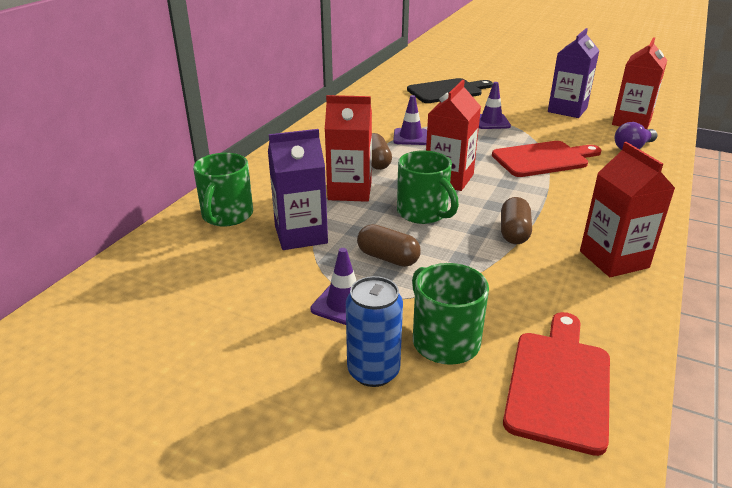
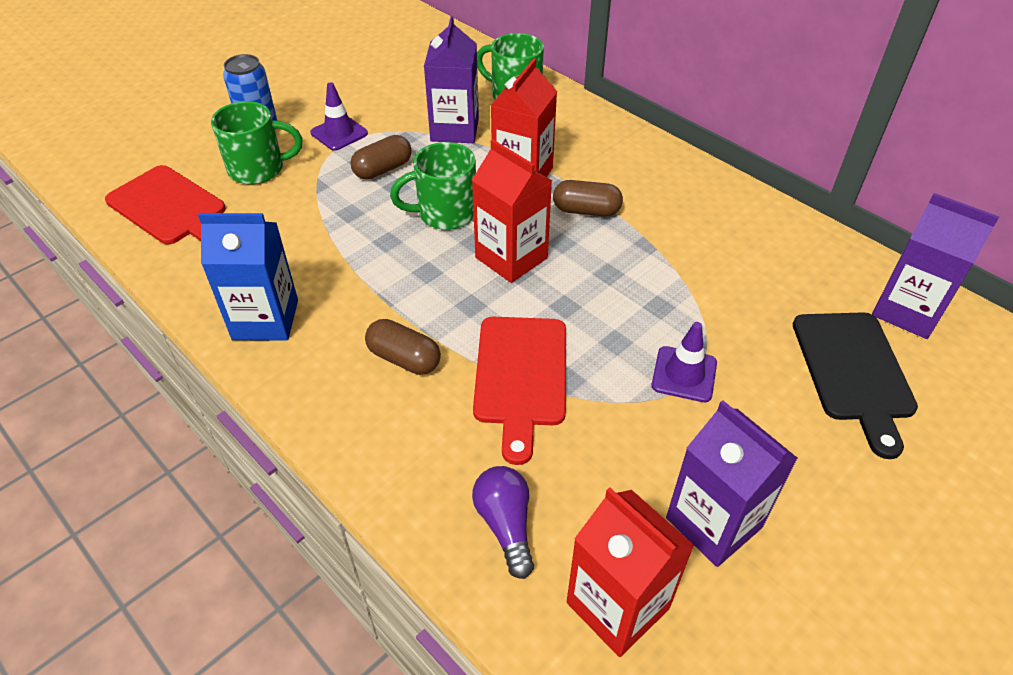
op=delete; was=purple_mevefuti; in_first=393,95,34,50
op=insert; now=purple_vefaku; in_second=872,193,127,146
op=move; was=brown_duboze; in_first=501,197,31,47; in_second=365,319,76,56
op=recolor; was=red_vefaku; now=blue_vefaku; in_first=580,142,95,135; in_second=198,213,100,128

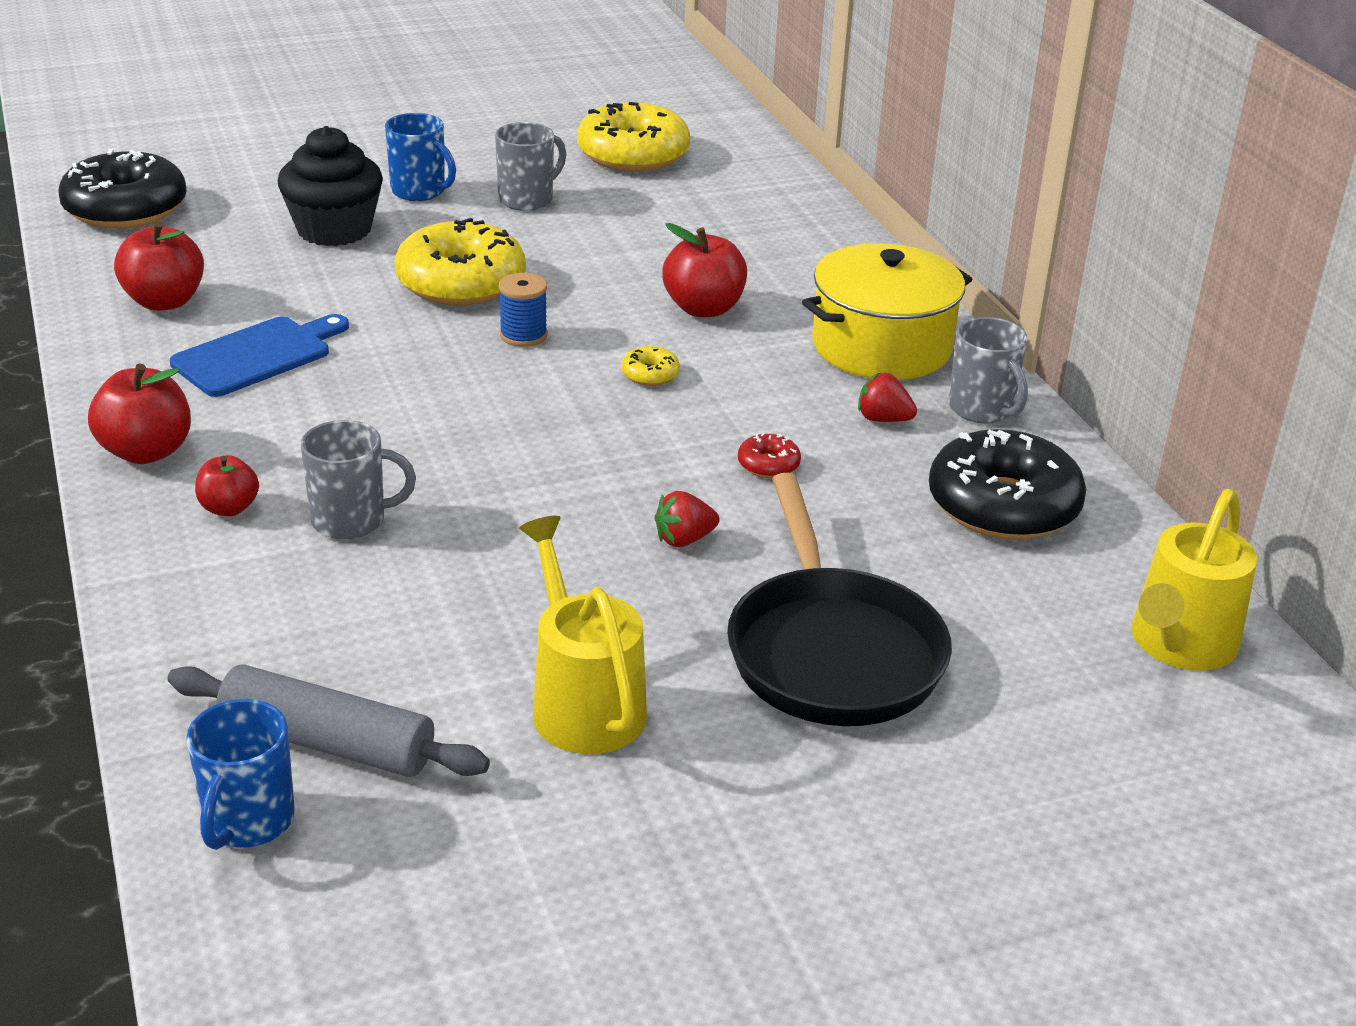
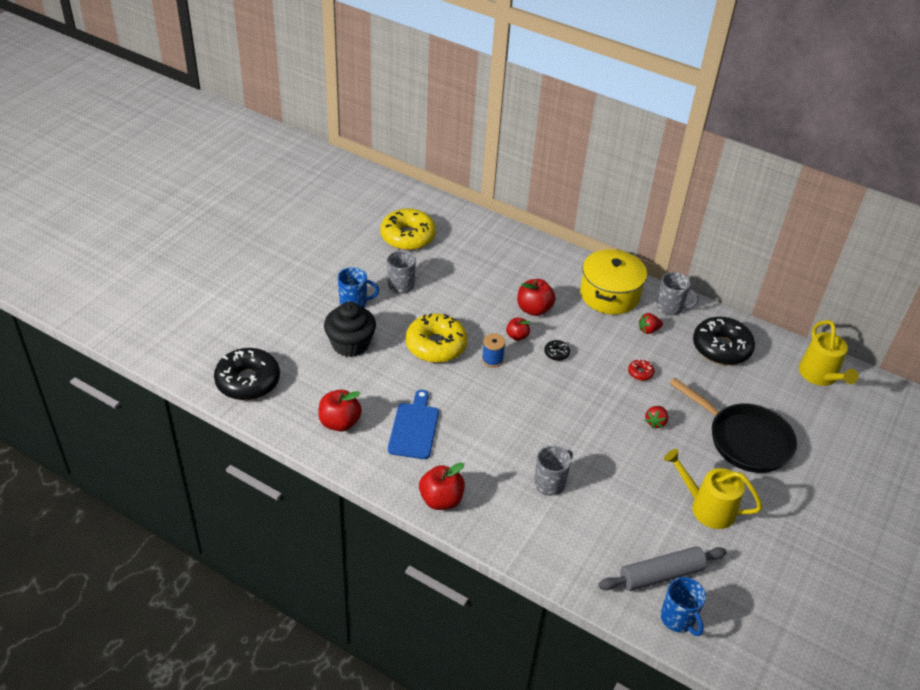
op=move; was=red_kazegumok; in_first=195,455,64,61; in_second=506,318,25,23
op=recolor; was=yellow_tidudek; now=black_tidudek; in_first=621,346,59,40; in_second=544,340,26,21

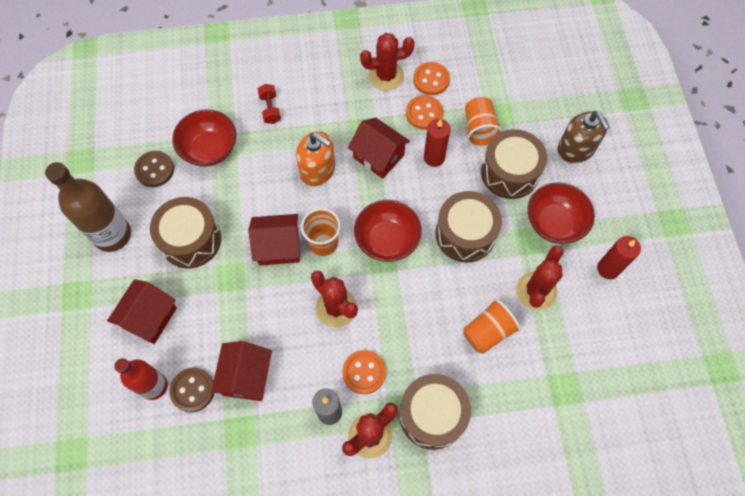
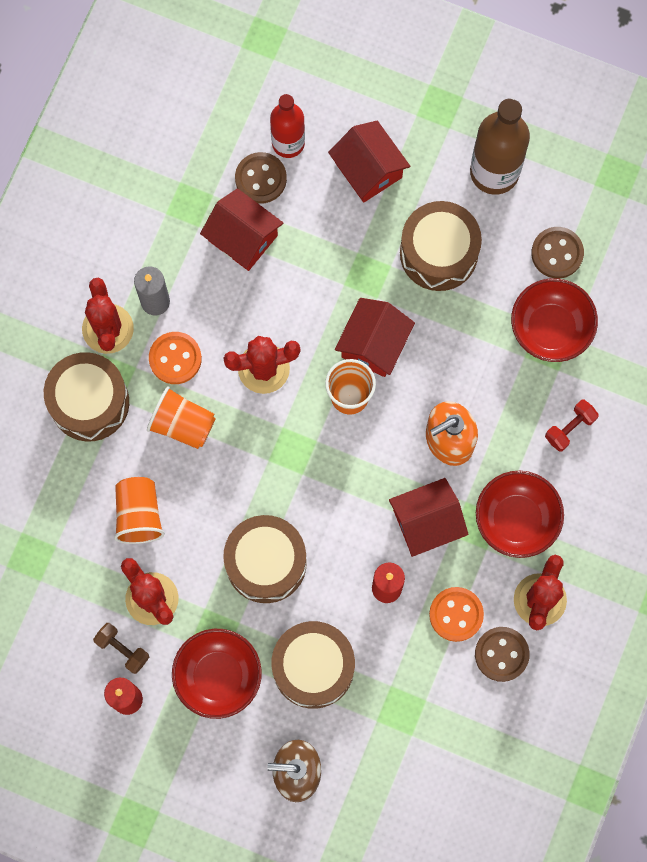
op=insert; now=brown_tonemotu; in_second=93,623,56,51
op=move; was=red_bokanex; in_first=354,200,68,62; in_second=476,471,88,87
op=move; was=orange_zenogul; in_first=465,97,38,51; in_second=147,386,69,63
op=recolor; was=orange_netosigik; now=brown_netosigik; in_first=413,62,37,33; in_second=475,627,55,55
op=rotate; was=red_tonemotu; in_first=258,84,23,40; in_second=545,400,54,52; clockwise=-60

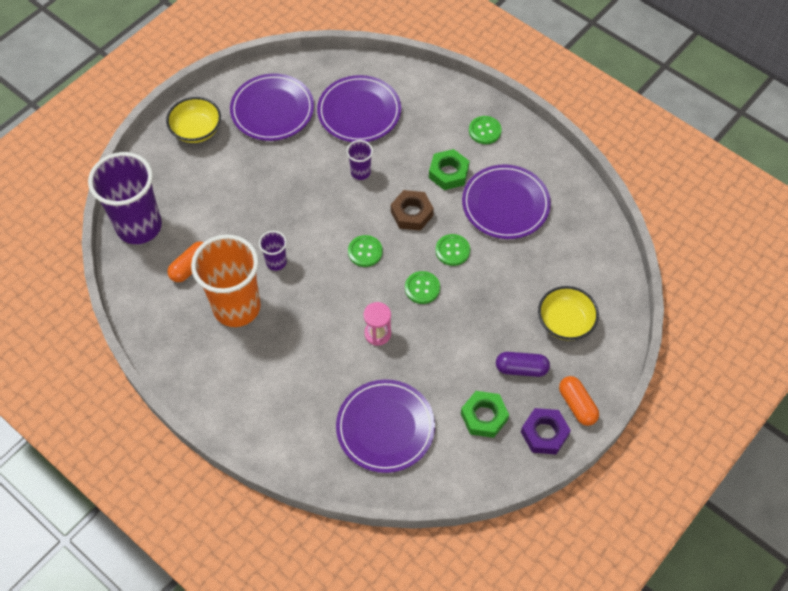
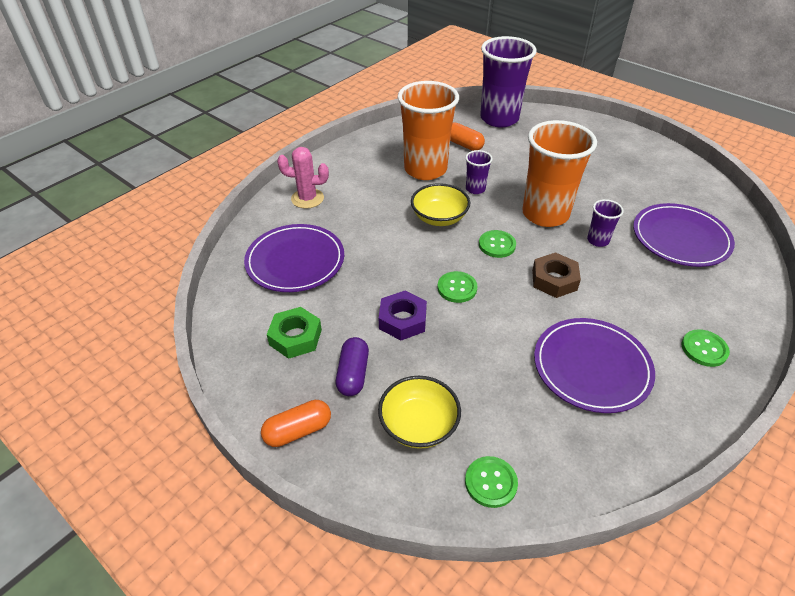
op=delete; was=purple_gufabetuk; in_first=230,73,84,68
op=delete; was=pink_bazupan; in_first=363,302,28,44
op=delete; was=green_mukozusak; in_first=429,149,40,41
op=insert; now=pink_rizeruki; in_second=277,147,52,62
op=insert; now=orange_zenogul; in_second=522,120,75,107
op=move; was=yellow_bokanex; in_first=166,97,55,46; in_second=411,183,60,43
op=move; was=green_netosigik; in_first=435,234,35,32; in_second=465,456,53,52
op=move; was=purple_mukozusak; in_first=521,408,50,46; in_second=378,291,49,50

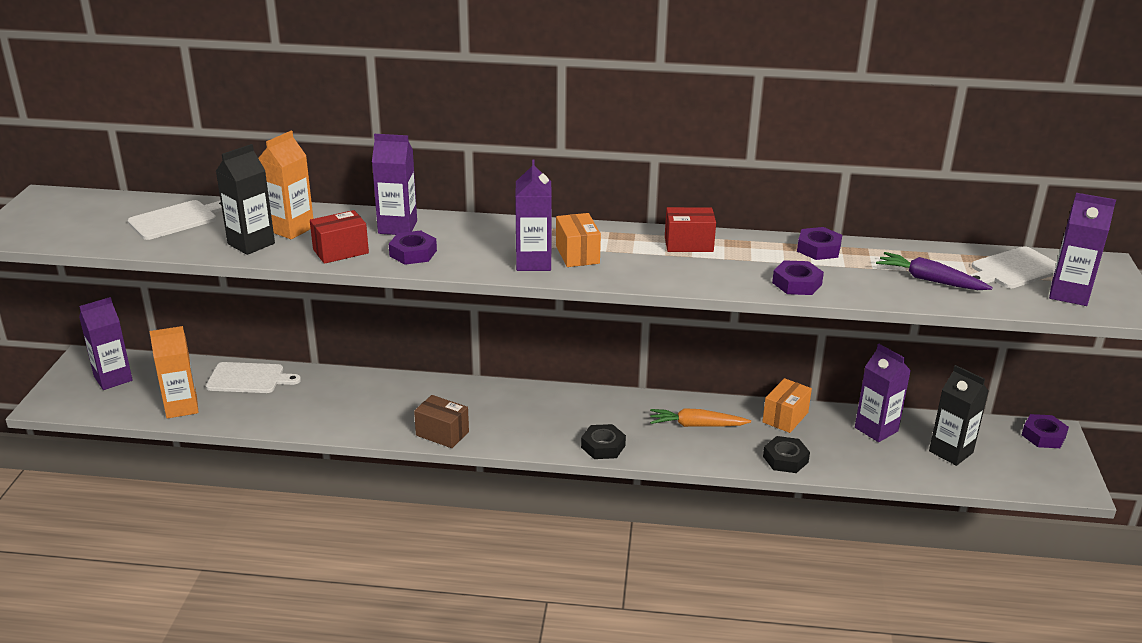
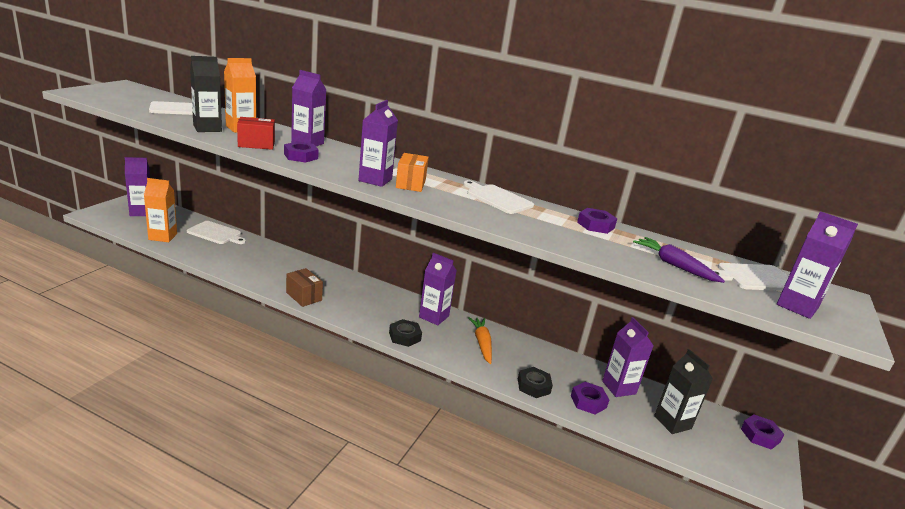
op=delete; was=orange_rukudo; in_first=762,378,50,55
op=insert; now=purple_vefaku; in_second=419,253,38,73
op=move; was=purple_mukozusak; in_first=772,260,52,35; in_second=571,382,38,33
op=replace; was=red_rukudo; now=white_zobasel; in_first=665,207,51,45; in_second=463,180,71,34
op=rotate; was=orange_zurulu; in_first=650,408,101,19; in_second=468,317,24,47; clockwise=60

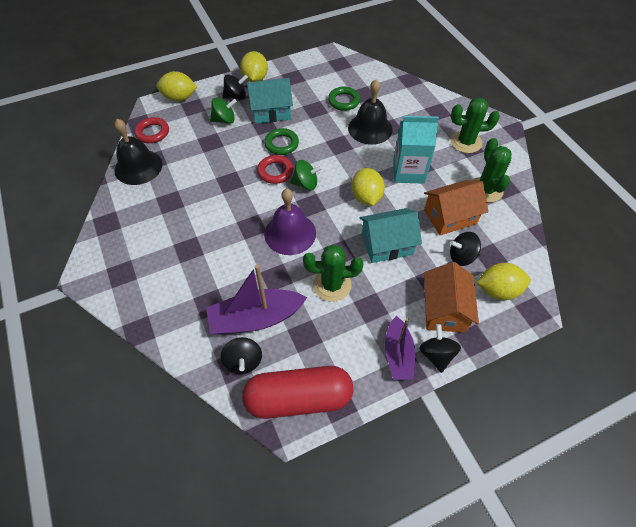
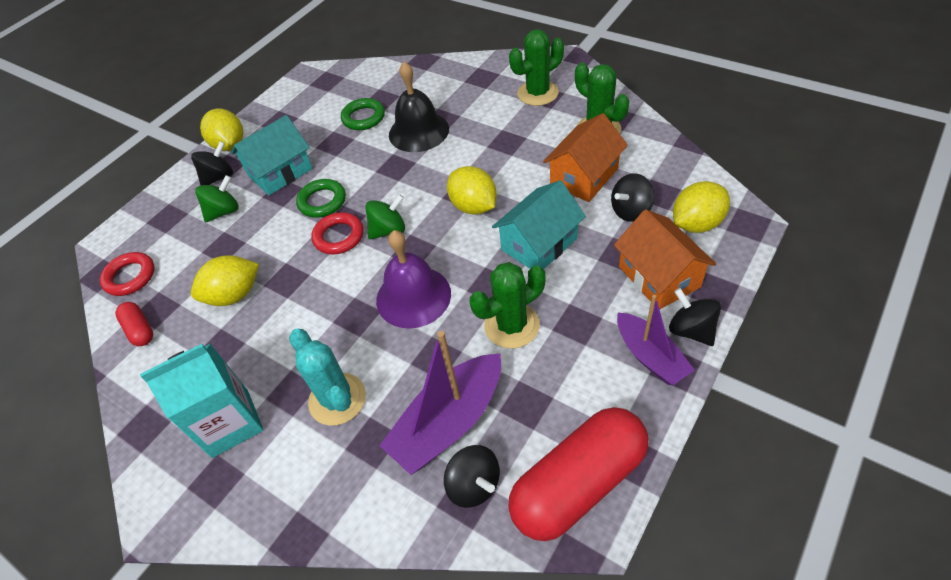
op=insert; now=turquoise_rizeruki; in_second=289,329,77,97
op=move; was=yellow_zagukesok; in_first=157,71,40,30; in_second=191,255,68,51
op=move; was=turquoise_vefaku; in_first=393,116,46,68; in_second=140,343,124,115
op=replace; was=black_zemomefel; now=red_duboze; in_first=114,119,48,66; in_second=115,302,38,44

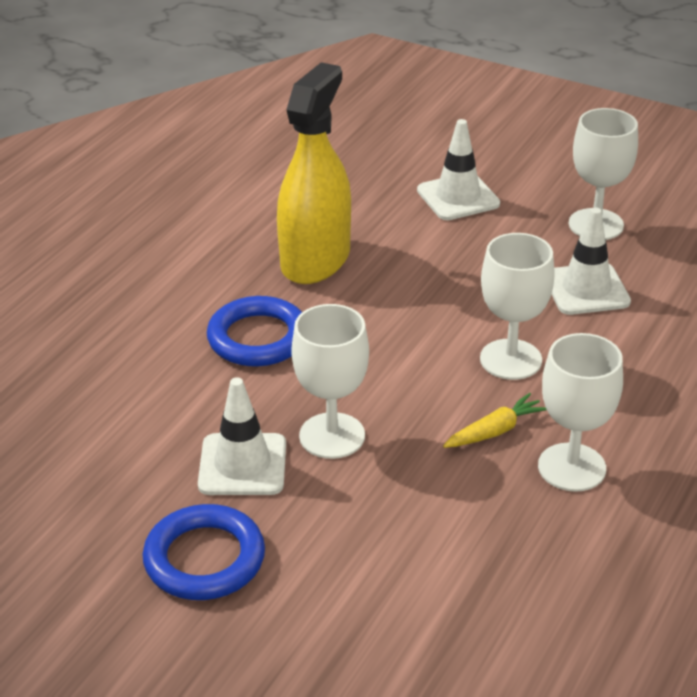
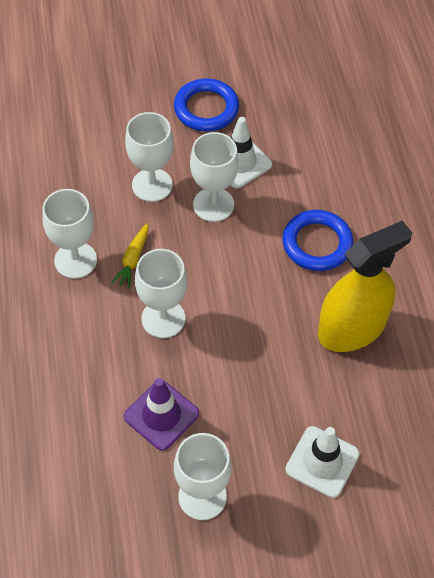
op=insert; now=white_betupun; in_second=125,112,49,90
op=recolor; was=white_mevefuti; now=purple_mevefuti; in_first=552,207,79,108; in_second=124,378,75,73
op=rotate; was=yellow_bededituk; in_first=277,62,74,222; in_second=318,221,94,131; clockwise=-105

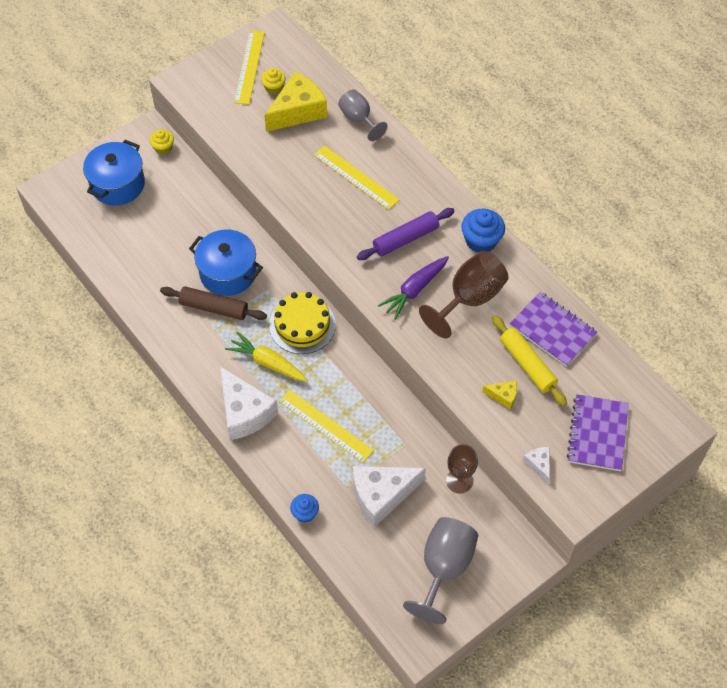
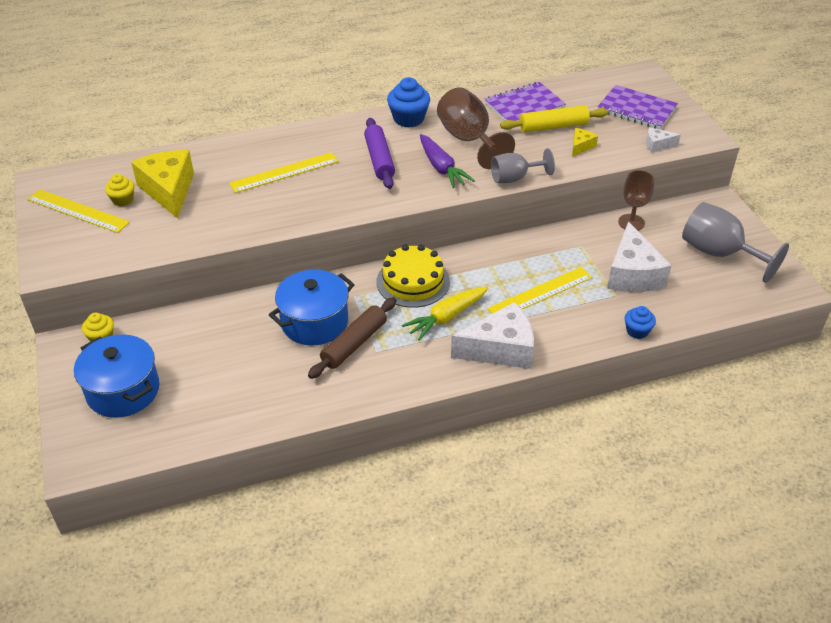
op=move; was=grey_betupun; in_first=338,90,50,51; in_second=491,148,64,35

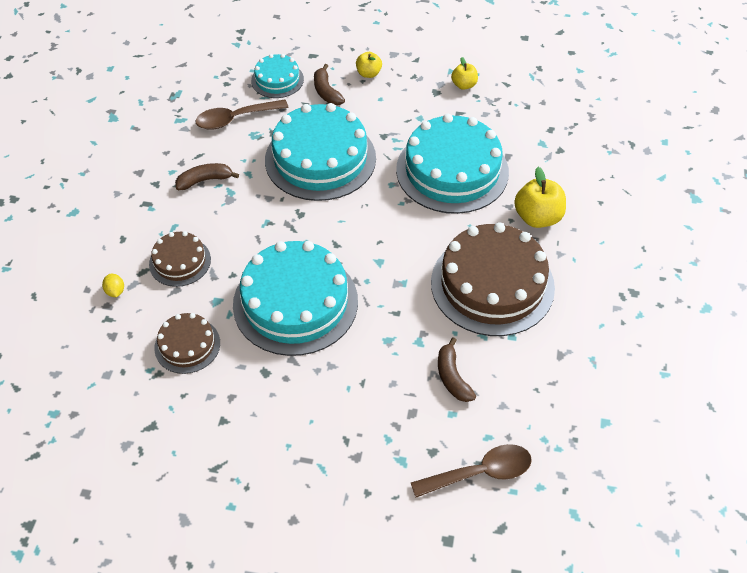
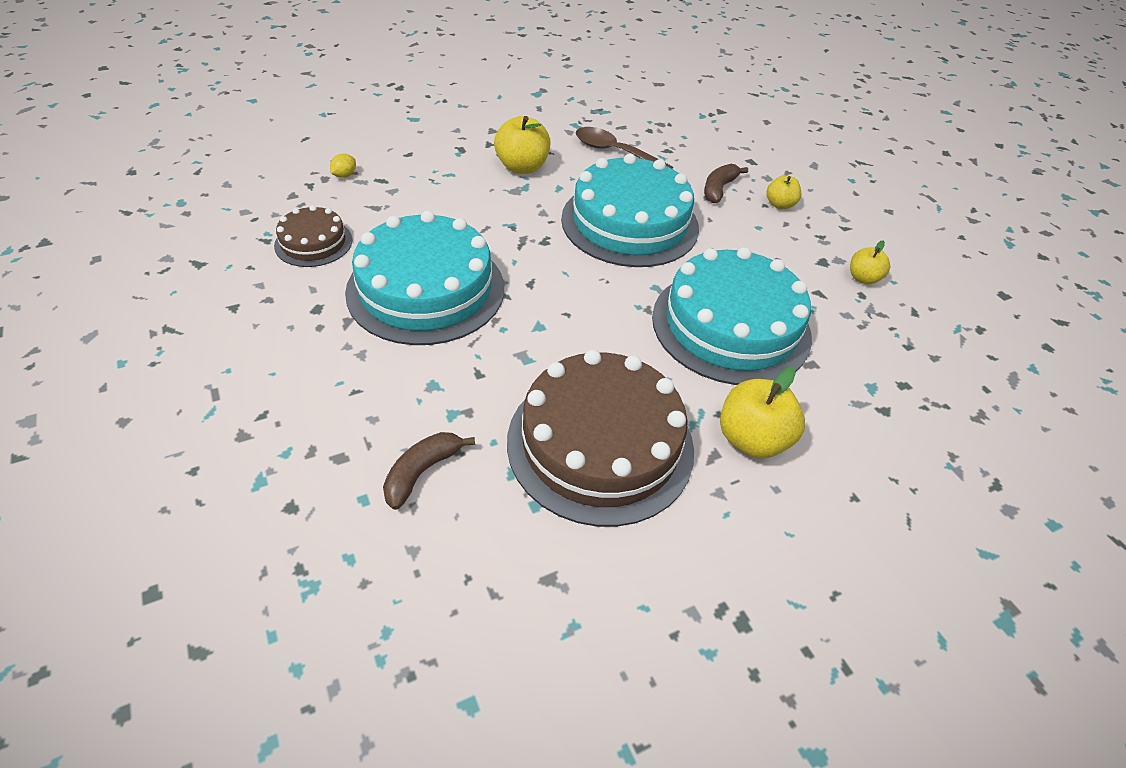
op=delete; was=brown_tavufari; in_first=149,231,62,56
op=delete; was=turquoise_tavufari; in_first=251,54,53,44
op=delete; was=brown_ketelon; in_first=411,444,121,54
op=replace; was=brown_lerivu; now=yellow_kazegumok; in_first=175,163,64,27; in_second=494,116,57,58

